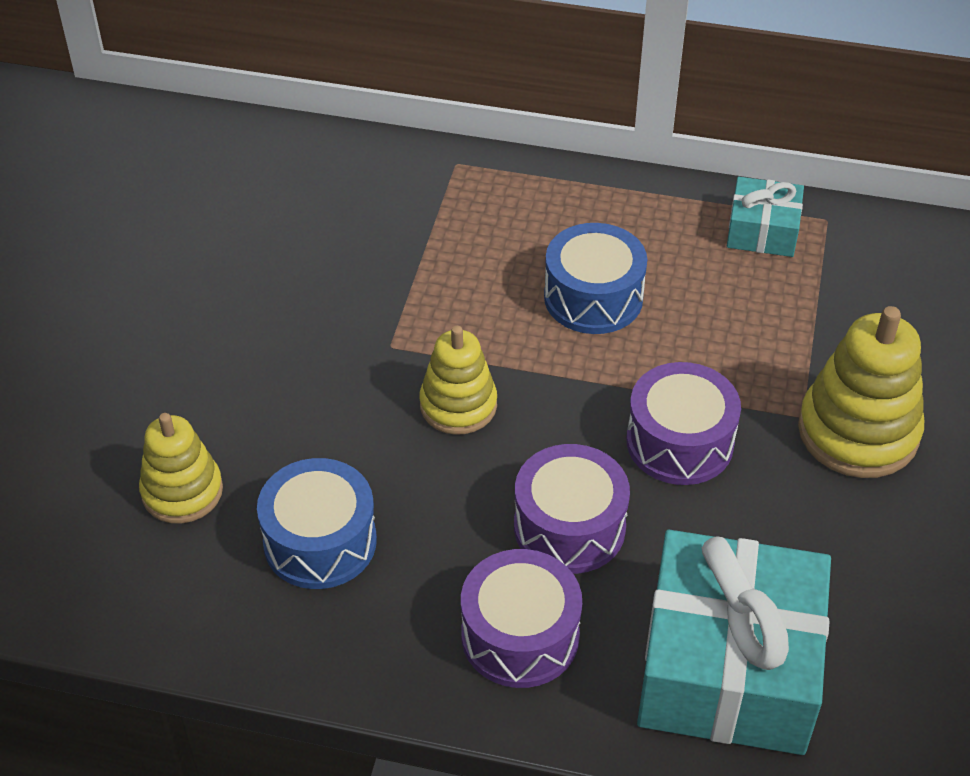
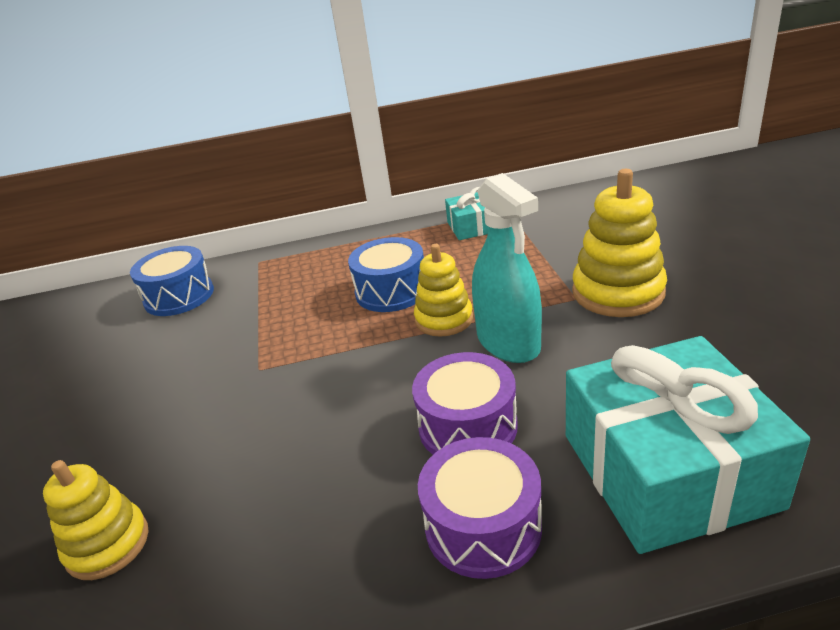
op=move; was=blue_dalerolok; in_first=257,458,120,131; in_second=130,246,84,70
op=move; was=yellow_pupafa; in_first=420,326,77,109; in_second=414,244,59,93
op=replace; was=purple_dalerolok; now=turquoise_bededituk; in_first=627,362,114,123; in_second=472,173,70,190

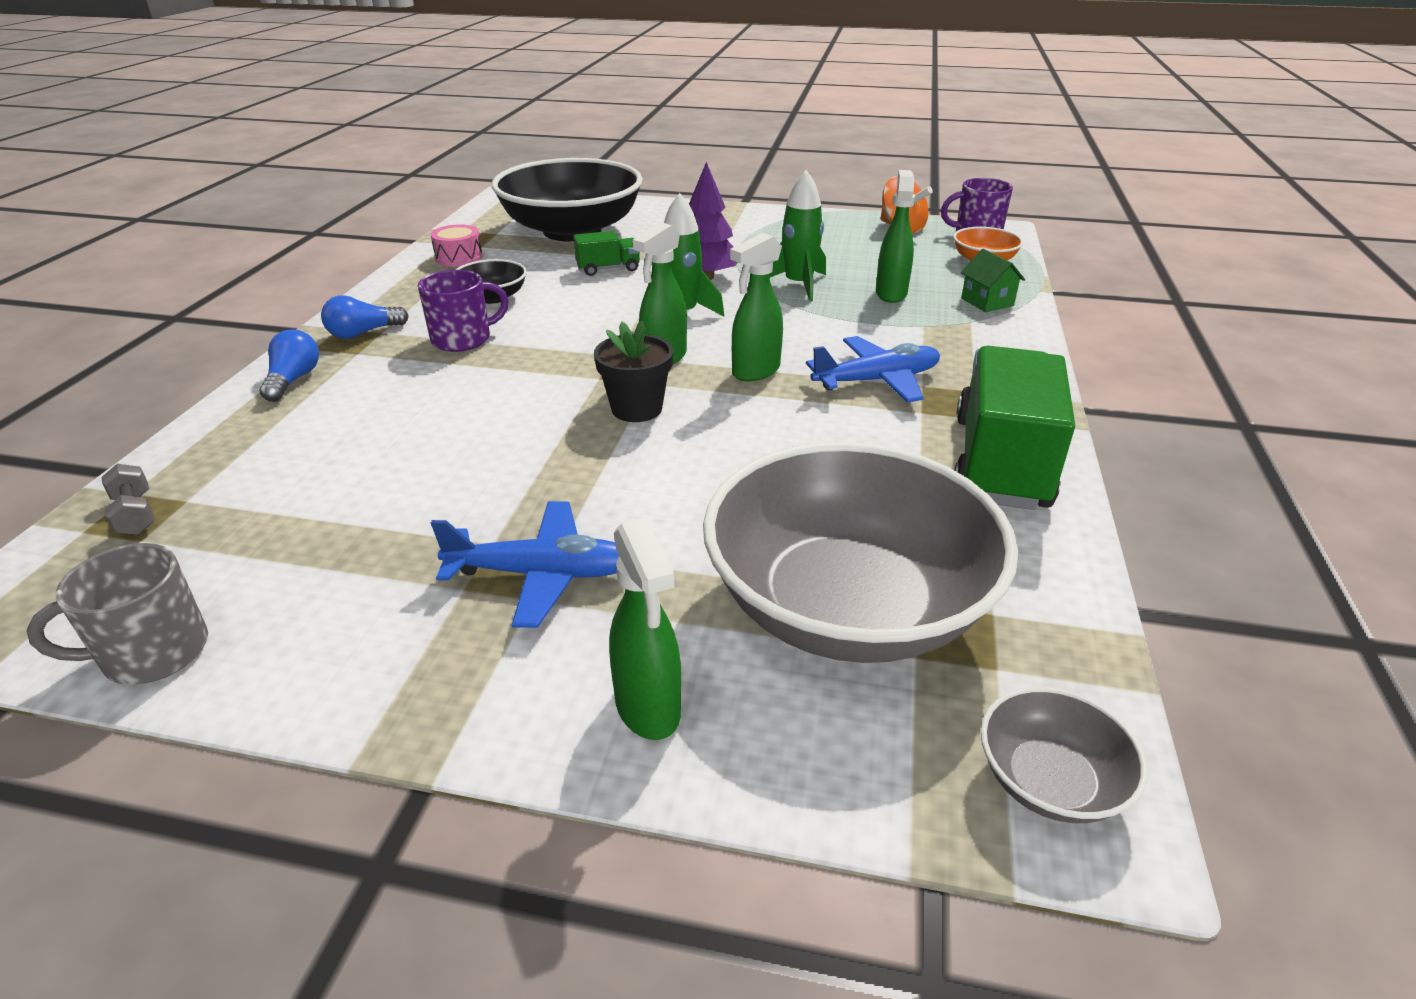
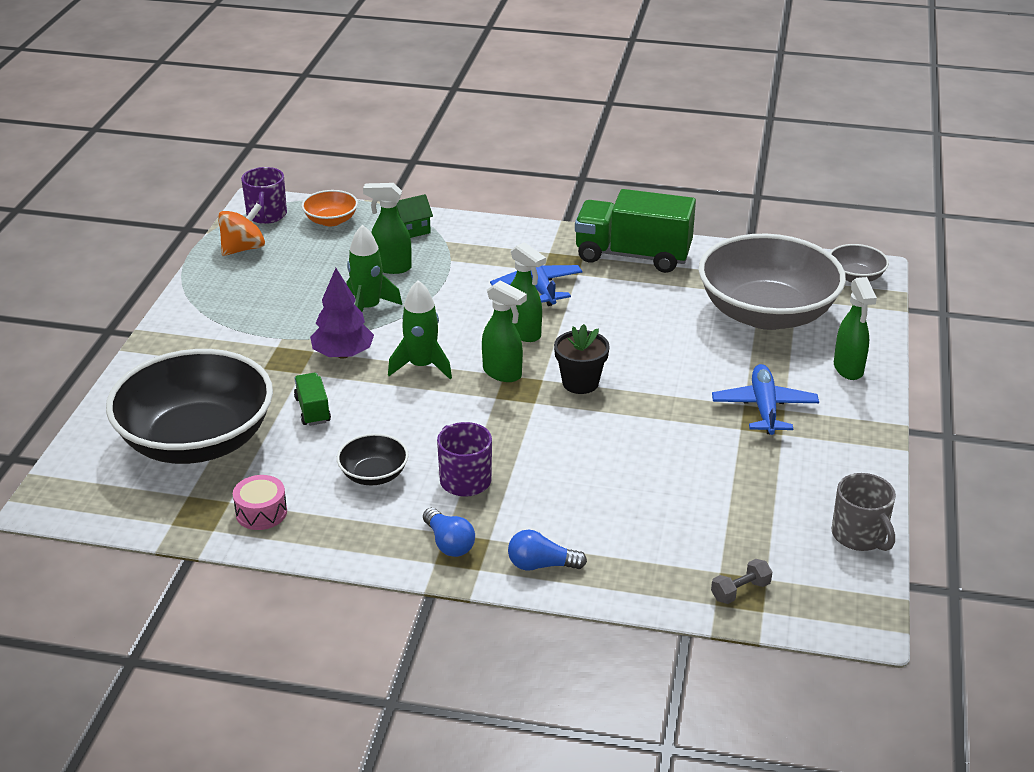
op=rotate; was=green_bededituk; in_first=609,518,72,222; in_second=834,277,43,103; clockwise=105

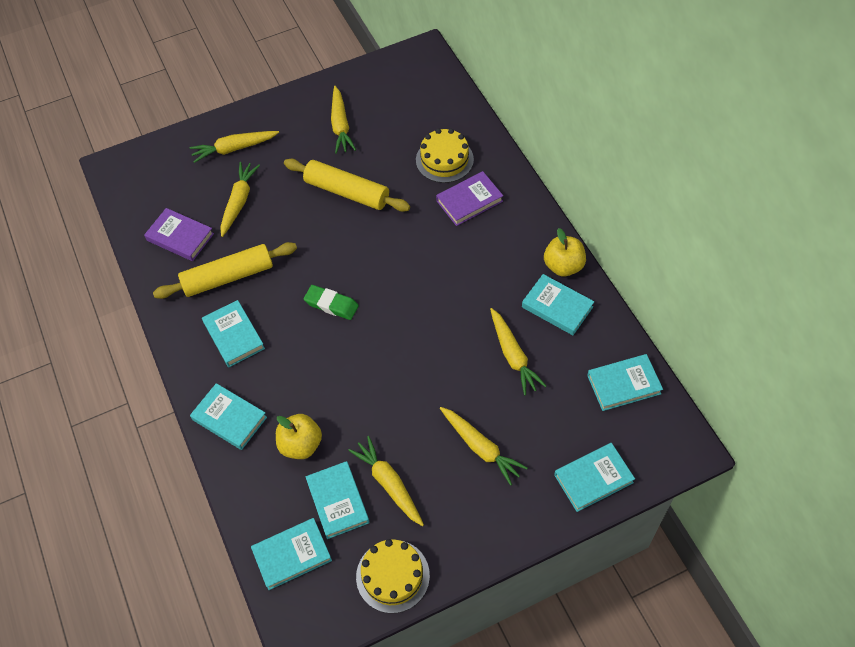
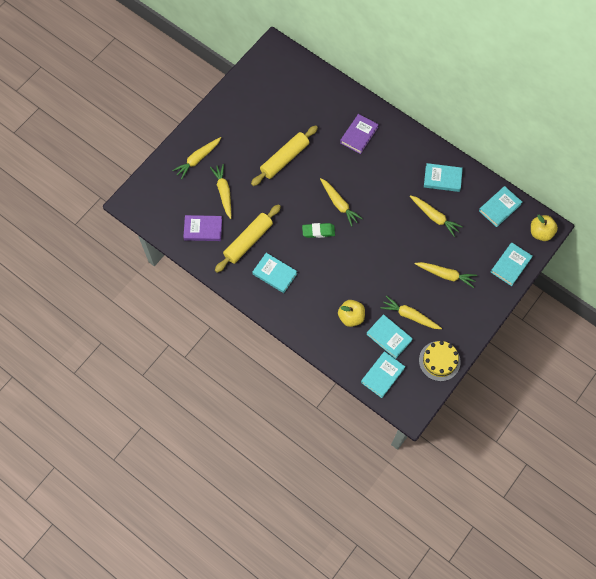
op=delete; was=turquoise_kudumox; in_first=190,383,77,67
op=delete; was=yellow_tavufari; in_first=416,128,58,55
op=move; was=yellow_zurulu; in_first=331,86,25,68; in_second=320,178,43,49
op=move; was=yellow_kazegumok; in_first=544,228,42,49; in_second=531,215,27,26
op=rotate; was=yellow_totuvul; in_first=284,159,126,53; in_second=251,125,67,61; clockwise=-45

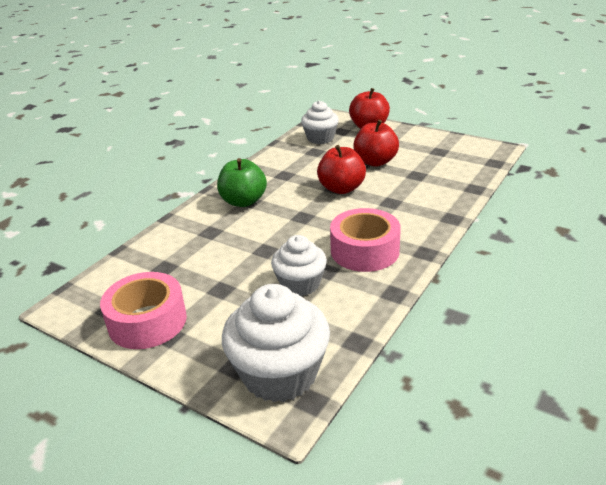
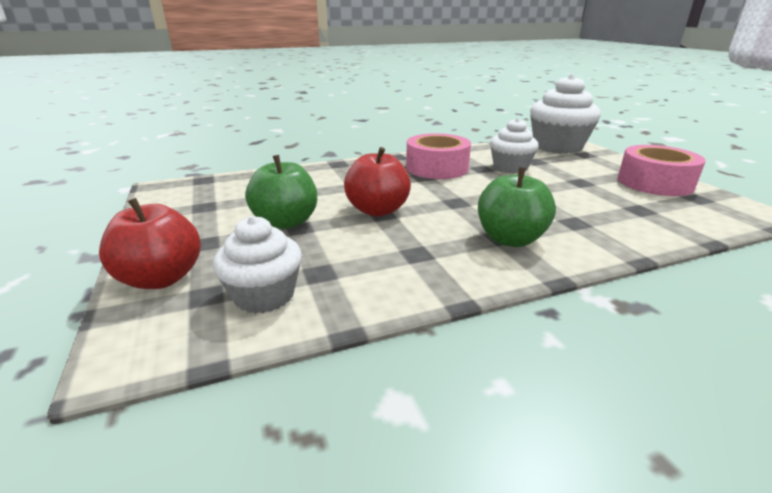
op=recolor; was=red_kazegumok; now=green_kazegumok; in_first=353,120,46,47; in_second=245,155,72,74

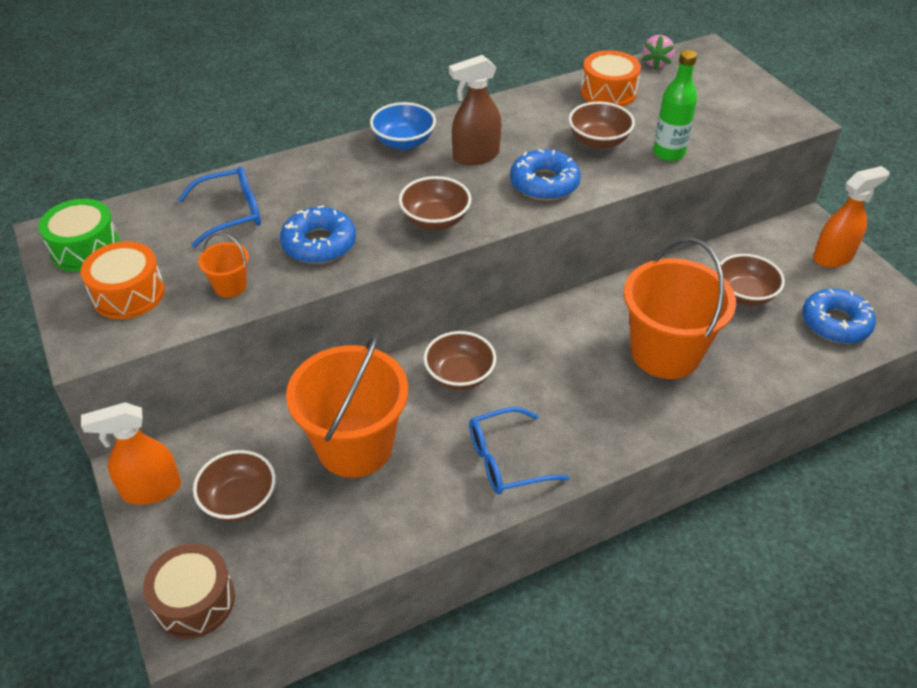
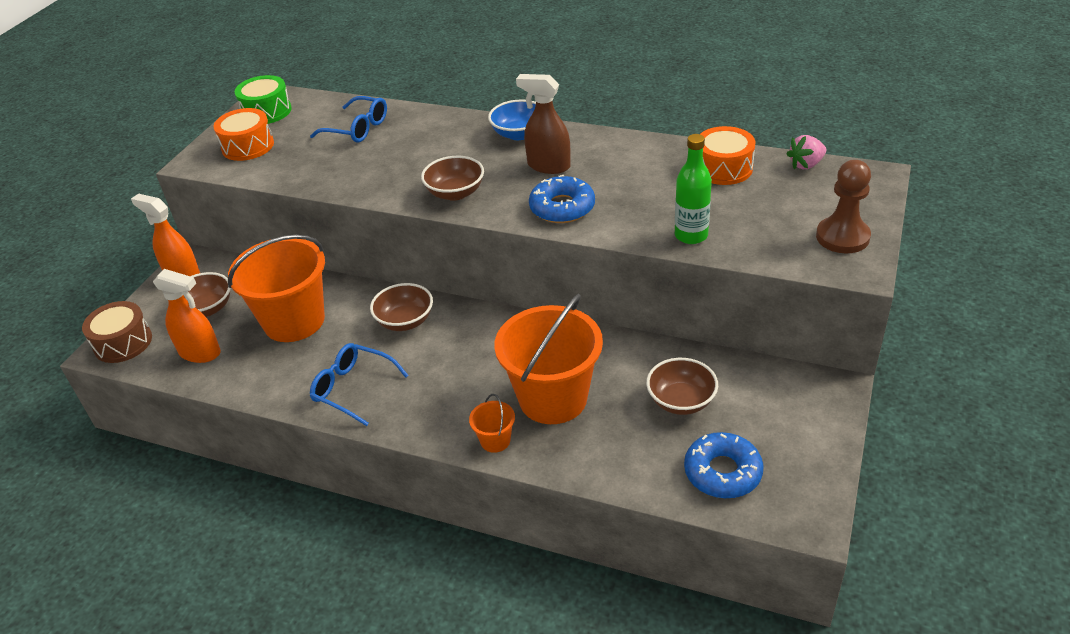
op=delete; was=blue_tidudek; in_first=280,205,76,59
op=delete; was=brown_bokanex; in_first=568,102,67,47
op=insert; now=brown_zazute; in_second=816,160,55,93
op=move; was=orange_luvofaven; in_first=198,233,51,65; in_second=469,394,46,59
op=move; was=orange_bededituk; in_first=813,166,77,102; in_second=153,269,68,94

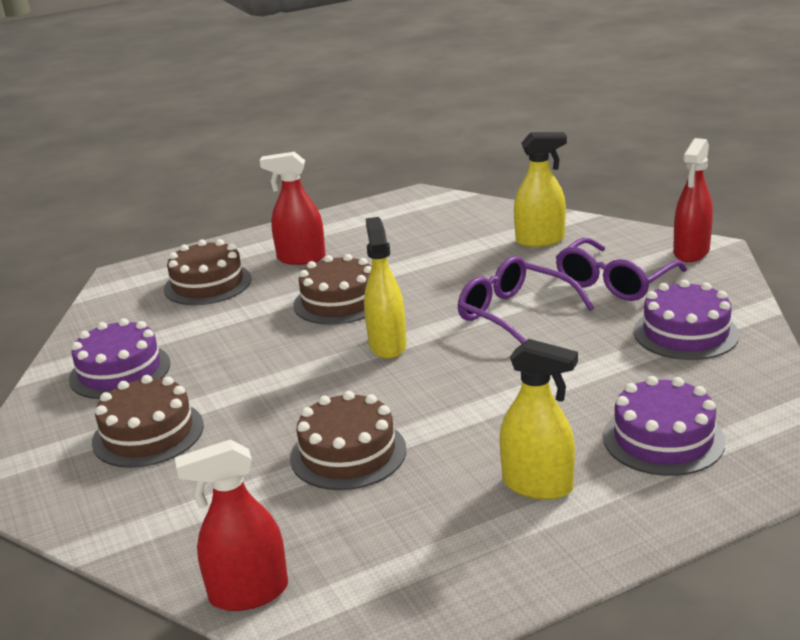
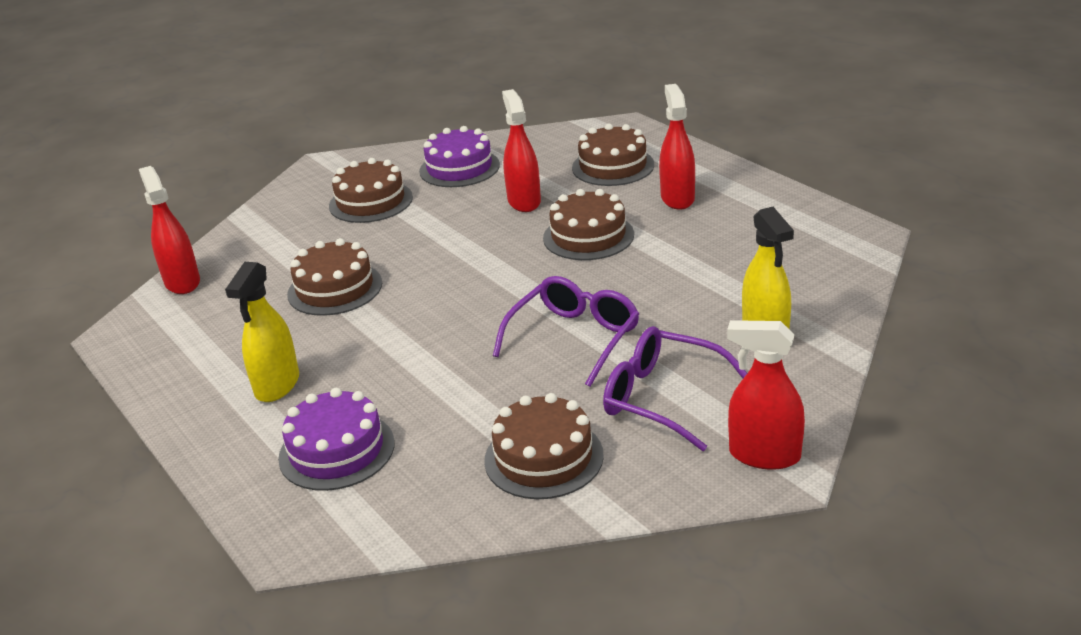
op=delete; was=yellow_bededituk; in_first=364,217,43,142
op=insert; now=red_bededituk; in_second=502,89,39,123
op=recolor; was=purple_tavufari; now=brown_tavufari; in_first=634,280,105,80; in_second=484,393,120,106

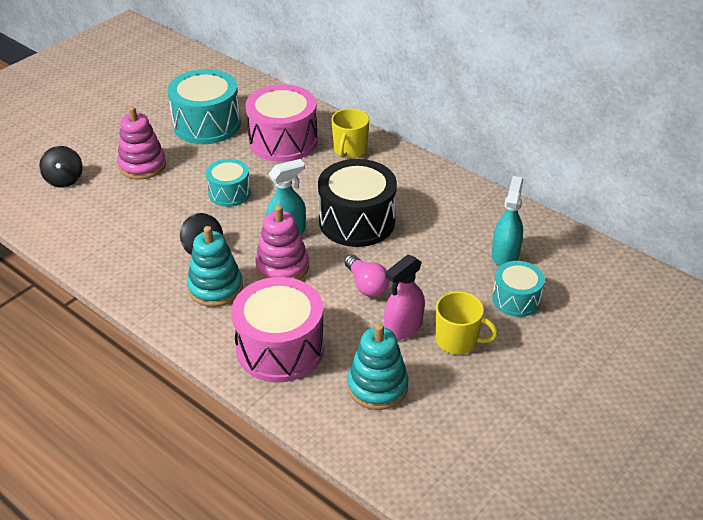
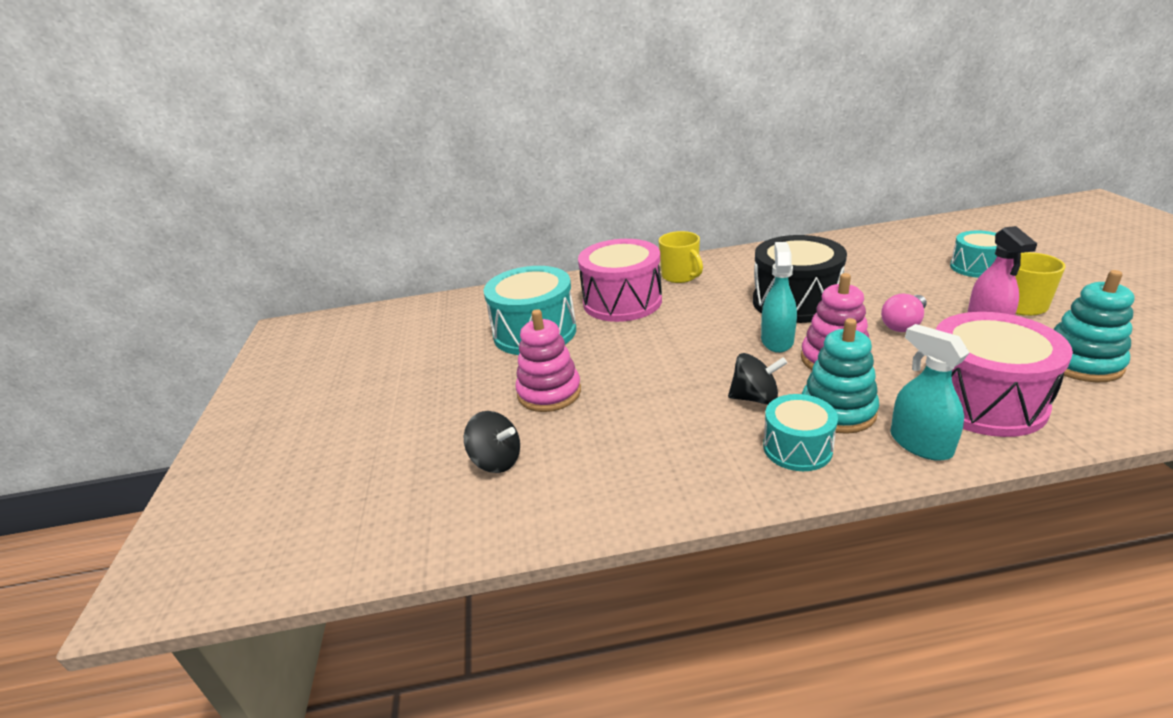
op=move; was=turquoise_dalerolok; in_first=206,159,45,48; in_second=763,394,75,77
op=move; was=turquoise_bededituk; in_first=492,176,31,91; in_second=890,324,79,137
op=rotate; was=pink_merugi; in_first=344,254,46,43; in_second=881,294,46,38; clockwise=120

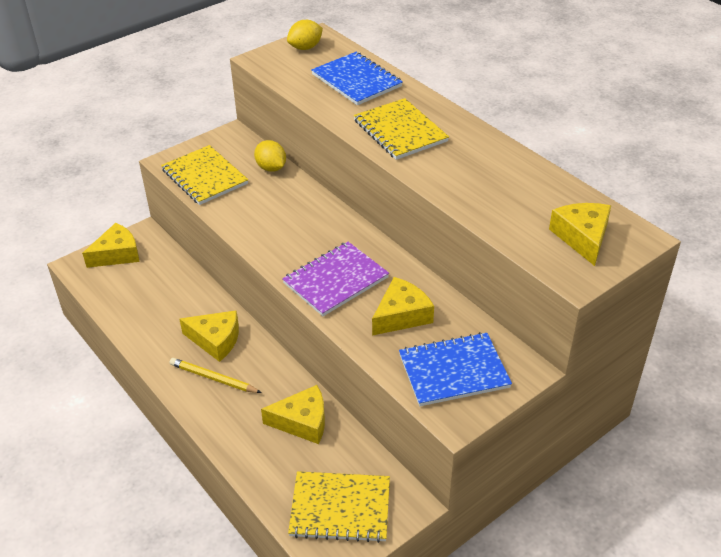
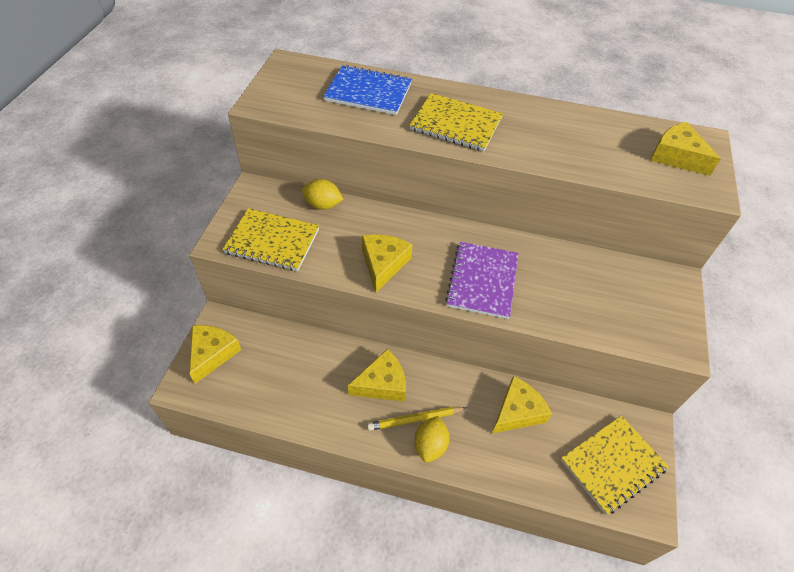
op=delete; was=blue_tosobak; in_first=399,332,113,74
op=move; was=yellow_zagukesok; in_first=287,20,36,30; in_second=414,416,35,46
op=move; was=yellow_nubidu; in_first=372,277,62,59; in_second=362,234,50,58

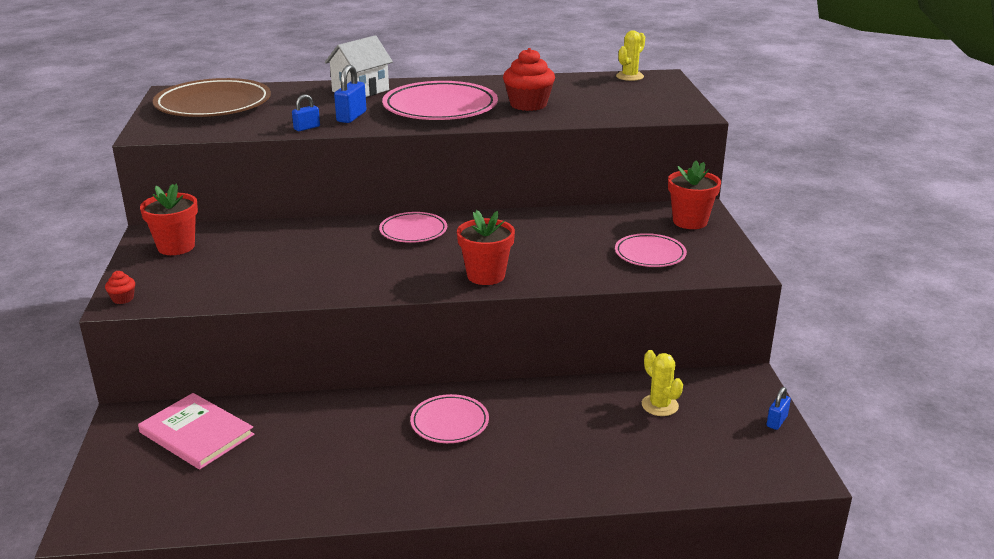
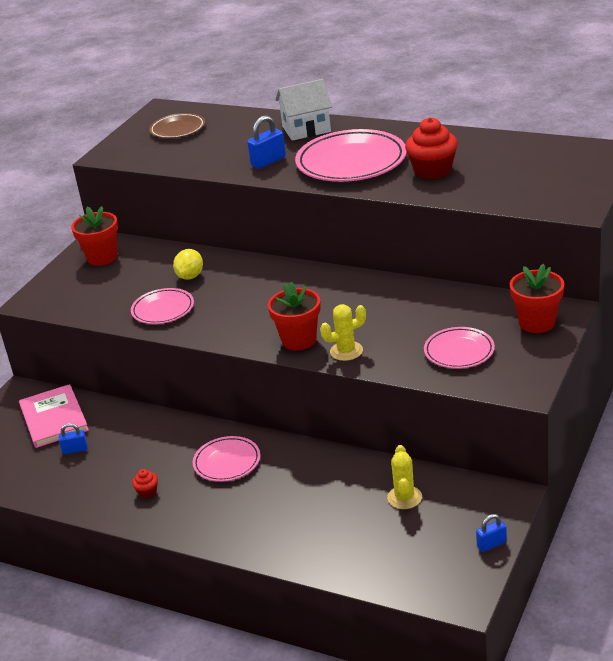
op=insert; now=yellow_zagukesok; in_second=173,249,30,31
op=move; was=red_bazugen; in_first=105,271,30,33; in_second=132,469,26,29
op=move; was=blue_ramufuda; in_first=292,94,28,37; in_second=59,423,29,31
op=move; was=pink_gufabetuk; in_first=379,212,68,31; in_second=131,288,63,36
op=move; was=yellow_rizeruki; in_first=616,30,29,51; in_second=320,304,46,57
op=resize; was=brown_gufabetuk; in_first=153,78,118,39; in_second=149,113,56,26; ratio=0.55

